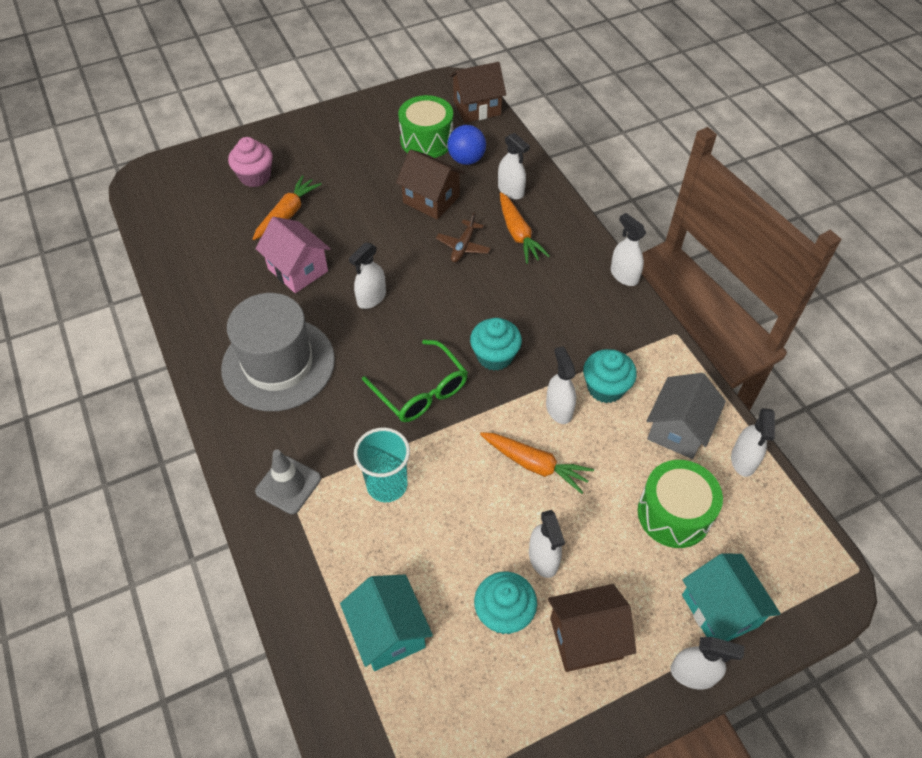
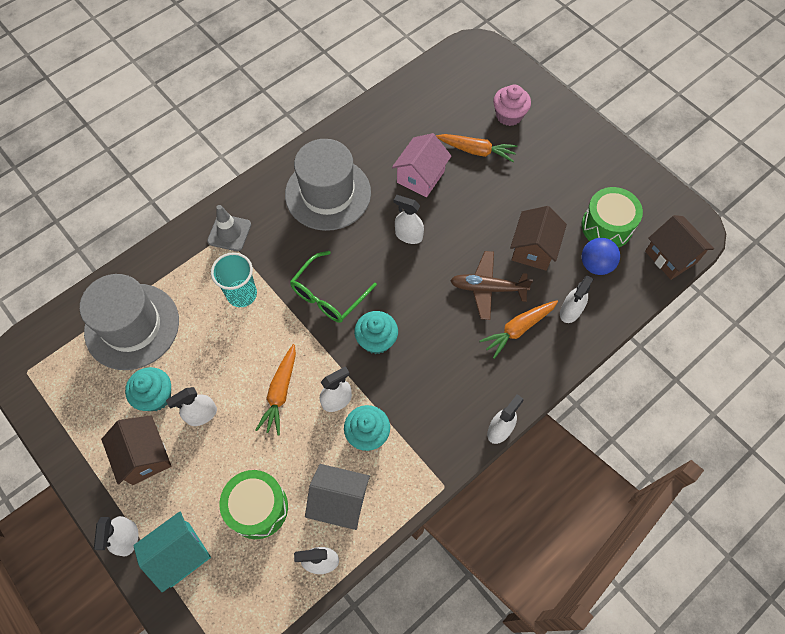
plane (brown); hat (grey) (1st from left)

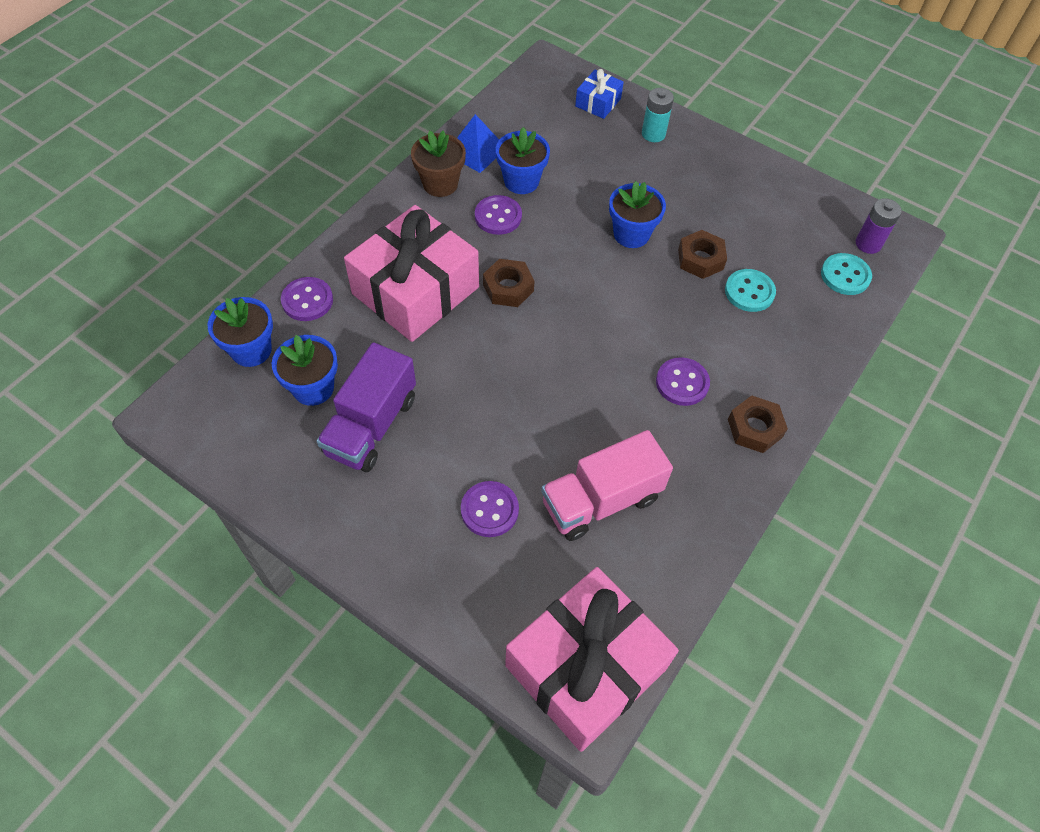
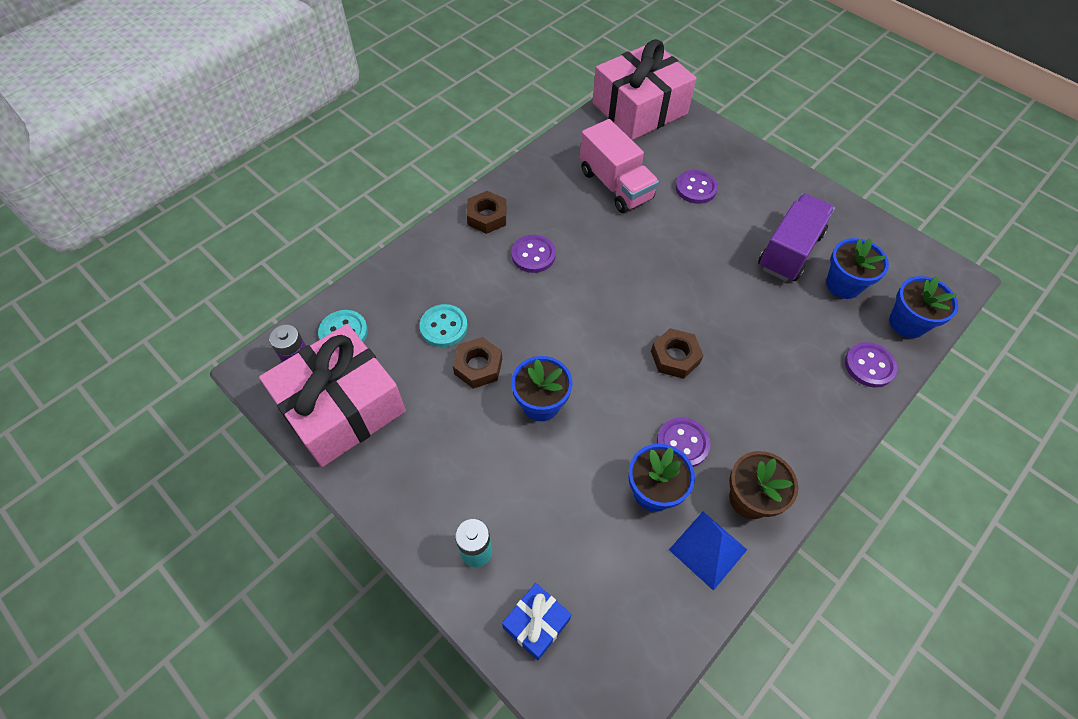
gift (pink) (1st from left); truck (pink)

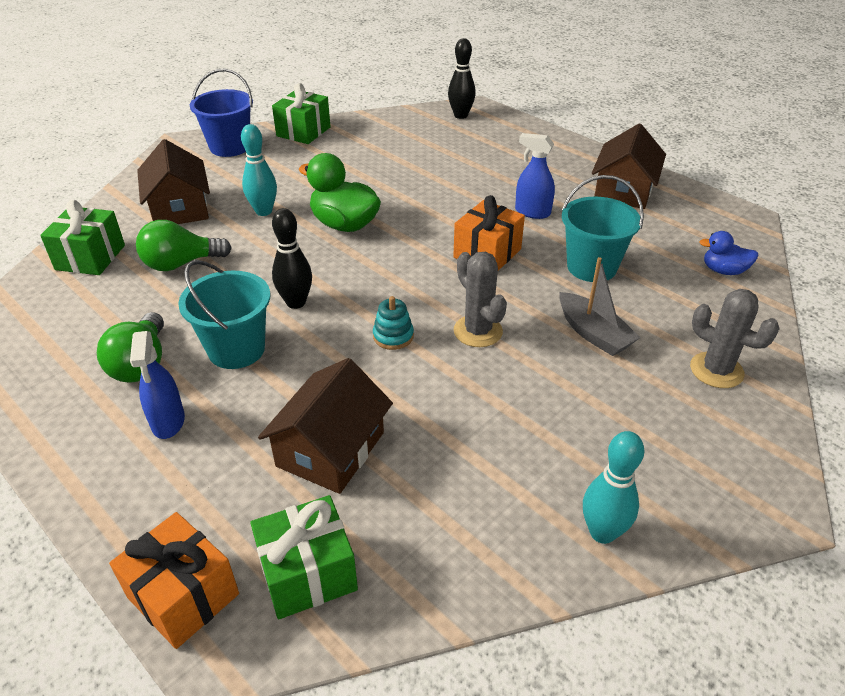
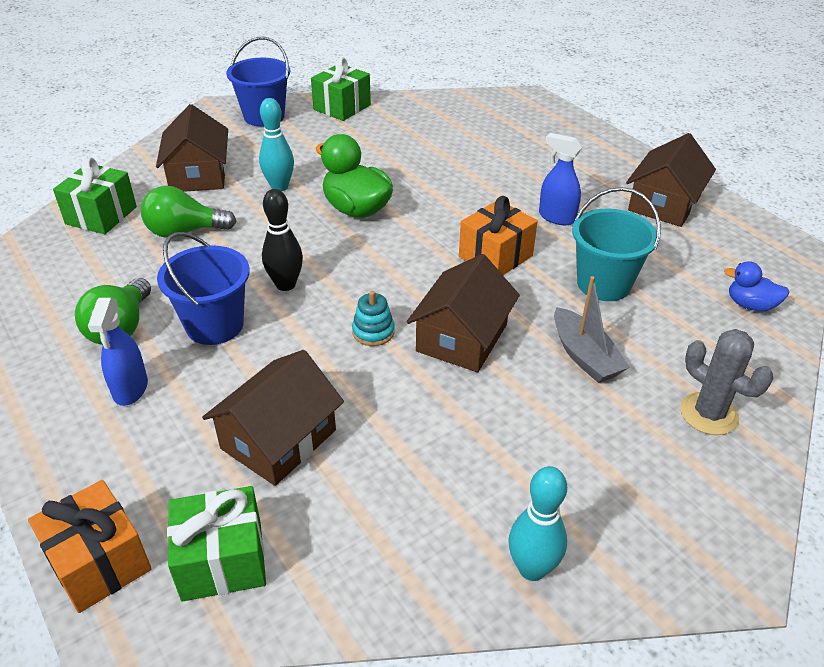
bowling pin (black) (2nd from left in the first image); house (brown) (3rd from left); bucket (blue) (1st from left)

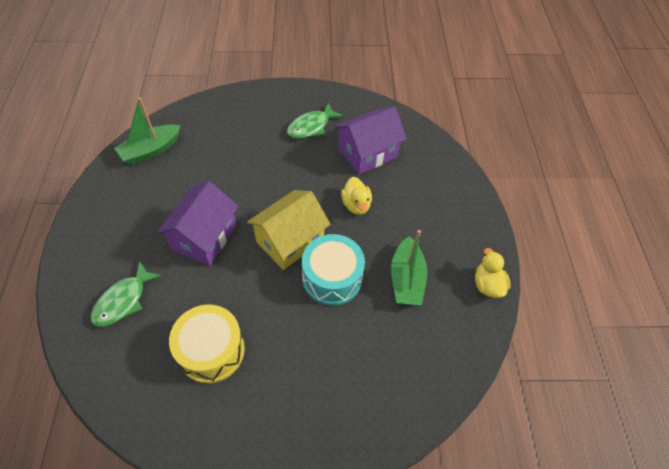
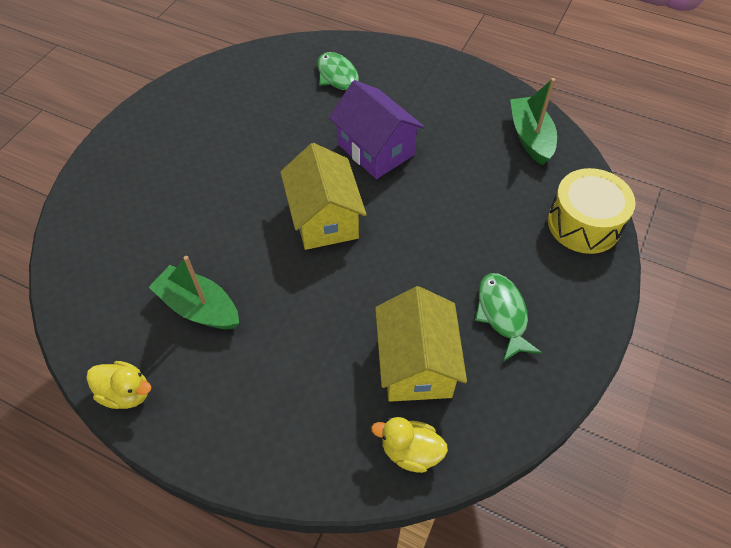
house (yellow) (2nd from left); duck (yellow) (2nd from left); drum (turquoise); drum (yellow)

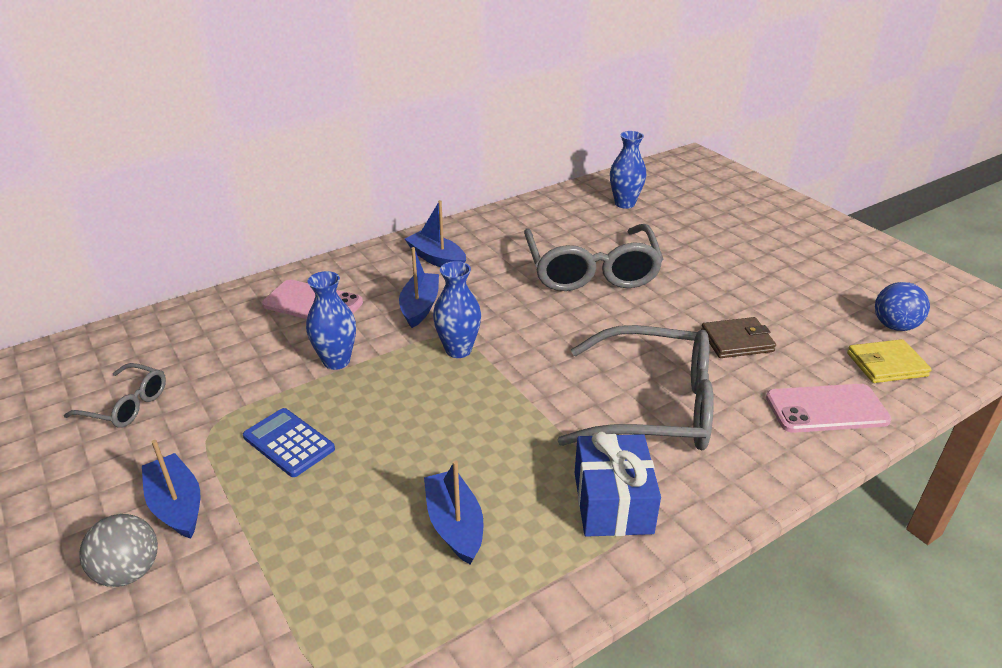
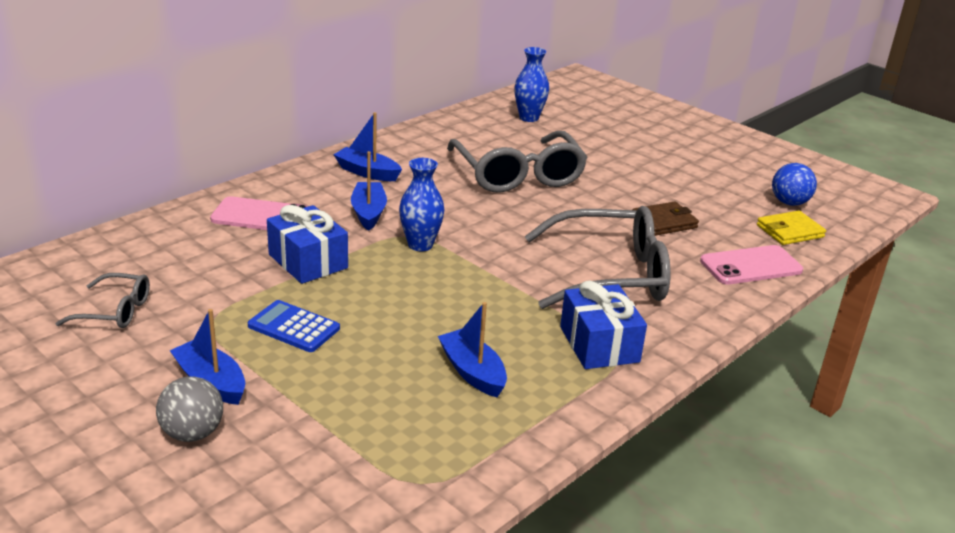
gift (blue) (1st from left)

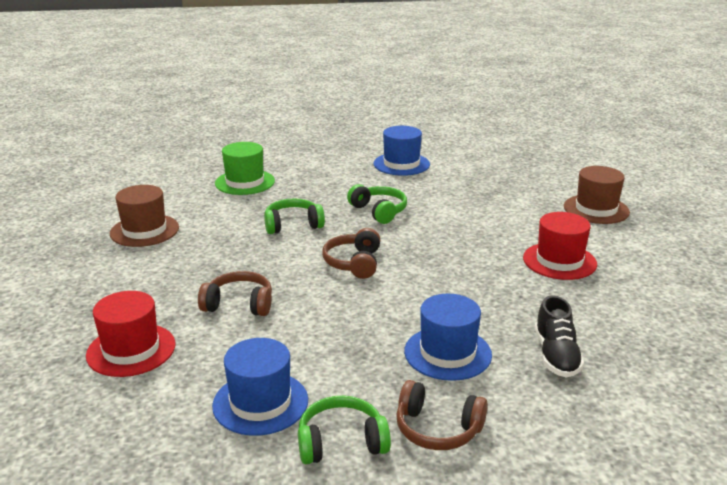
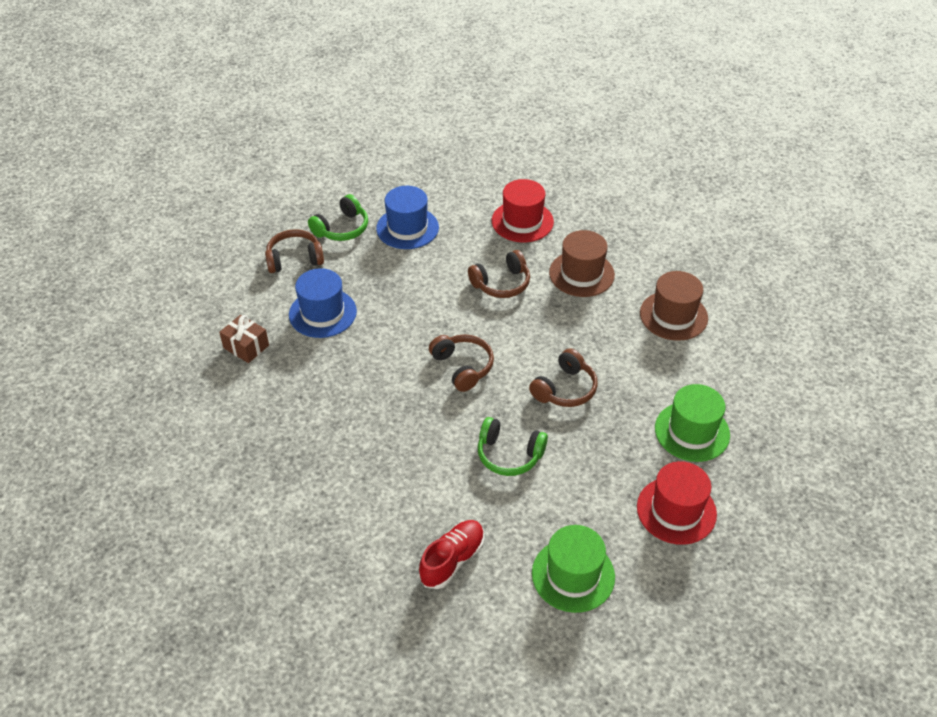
hat (green) (1st from left); hat (brown) (1st from left); headphones (brown) (4th from left); hat (red) (2nd from left); gift (brown); shoe (red)

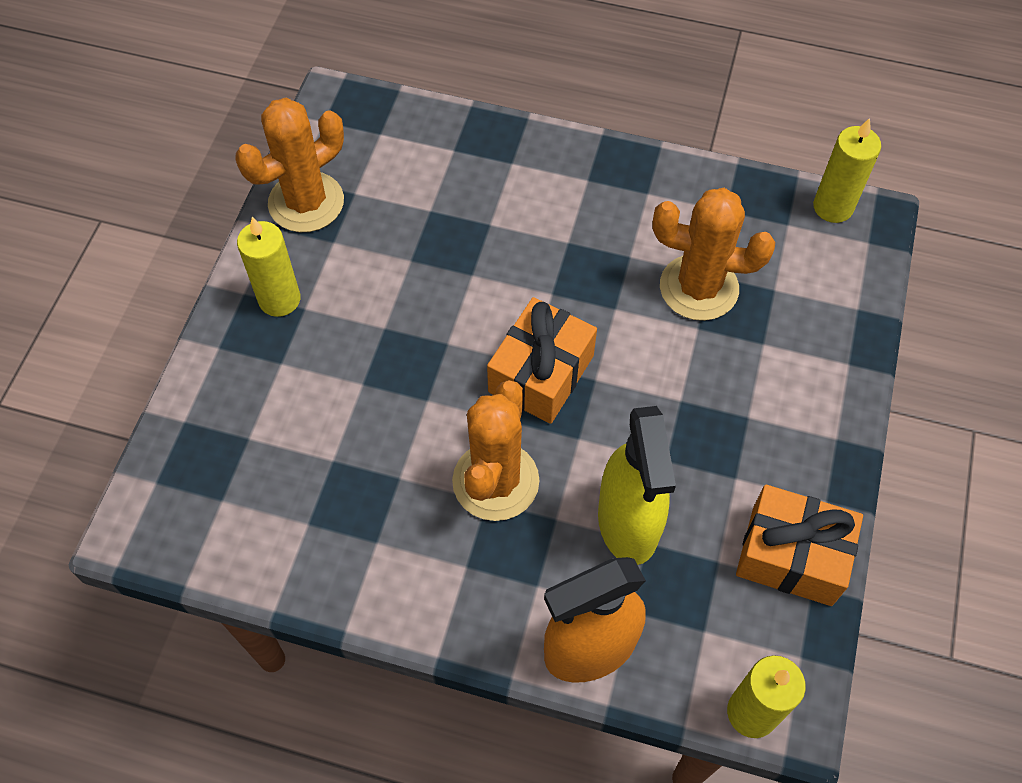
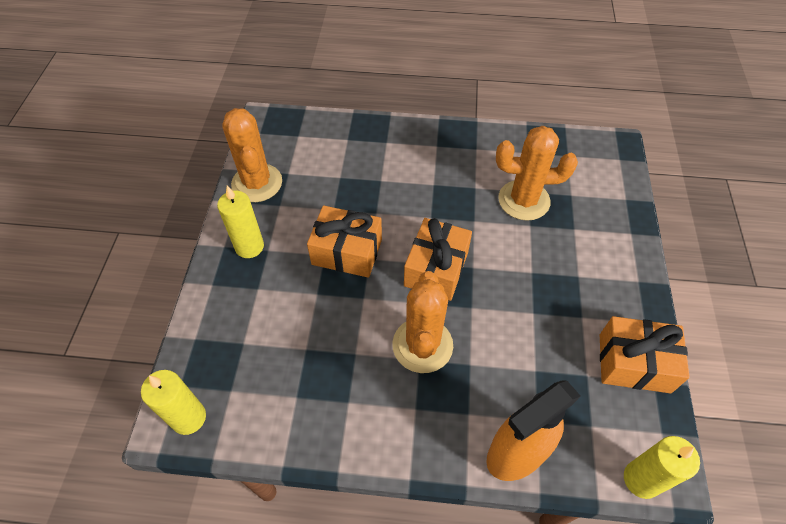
cactus (orange) (1st from left); candle (yellow) (1st from left); spray bottle (yellow); gift (orange) (1st from left)

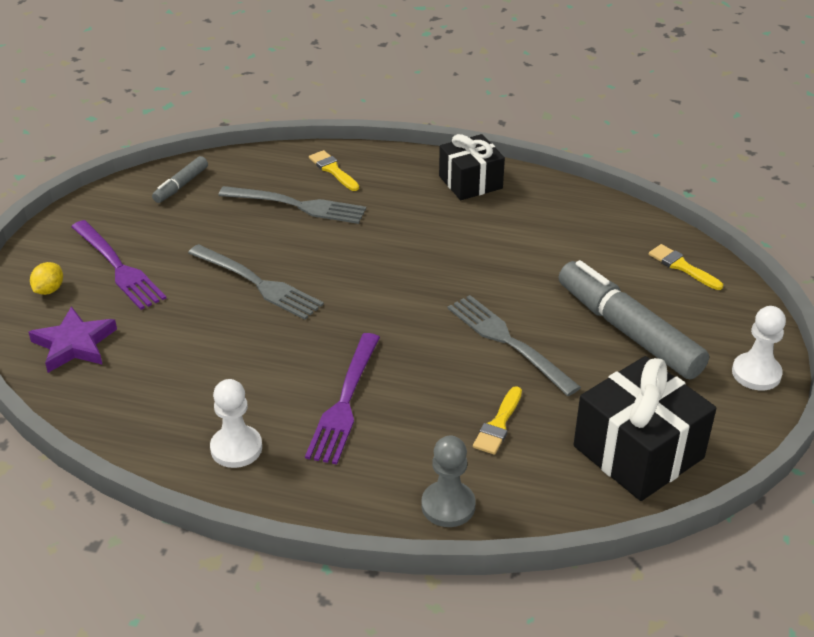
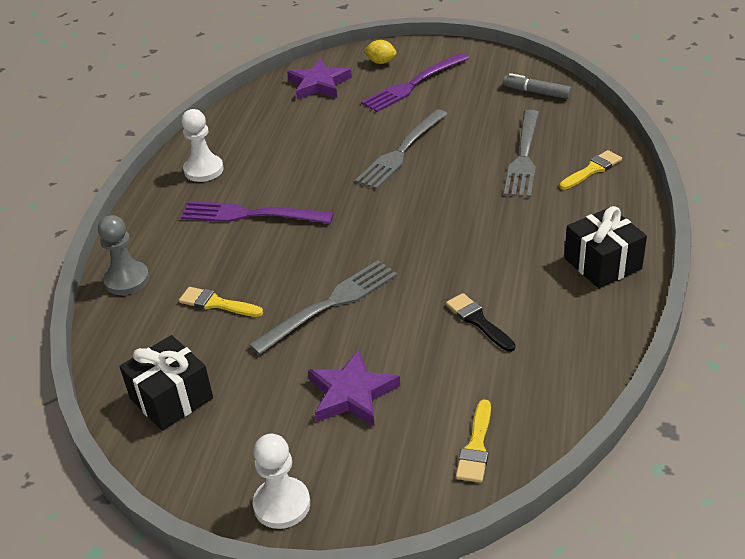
brush (yellow) (2nd from left); star (purple) (2nd from left); gift (black) (1st from left); brush (black)

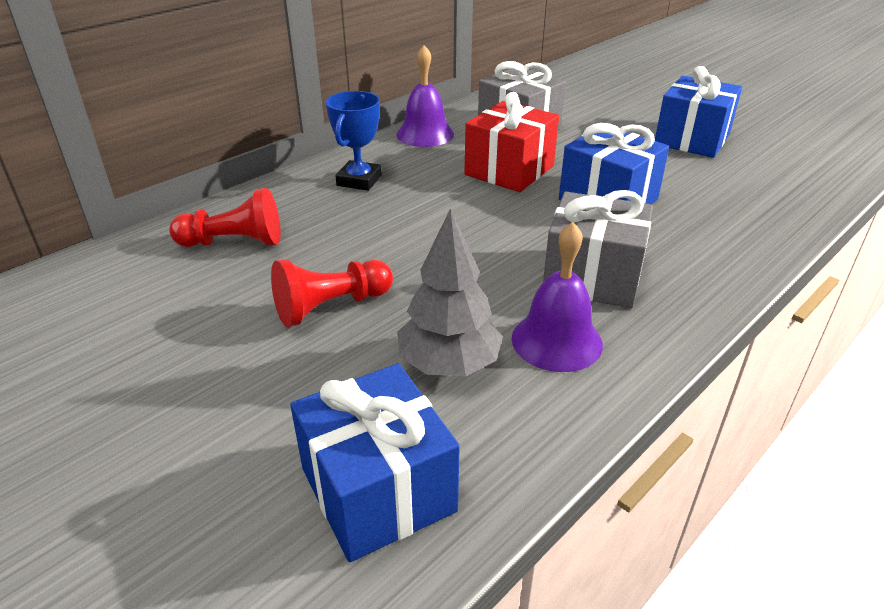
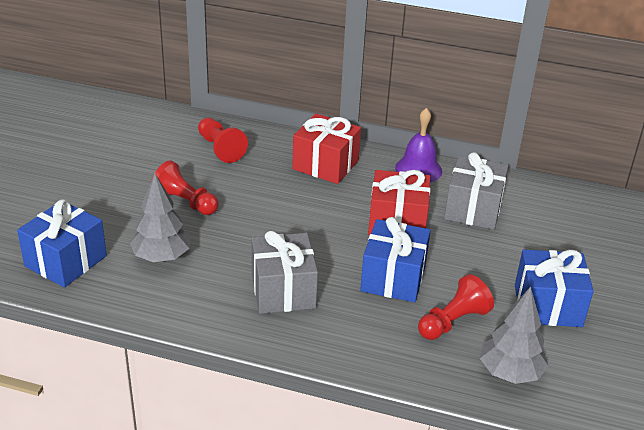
gift (red) (1st from left); bell (purple) (2nd from left in the first image); pawn (red) (3rd from left); tree (grey) (2nd from left)

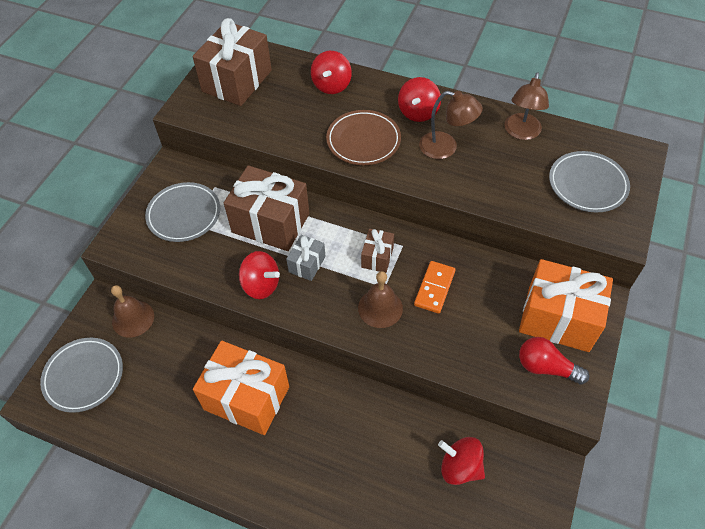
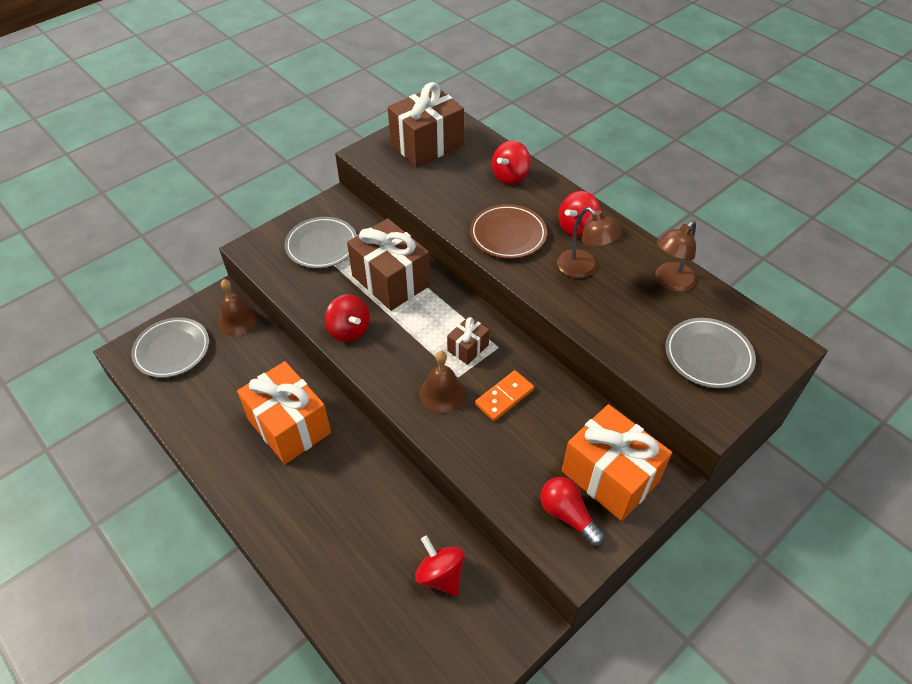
gift (grey)

